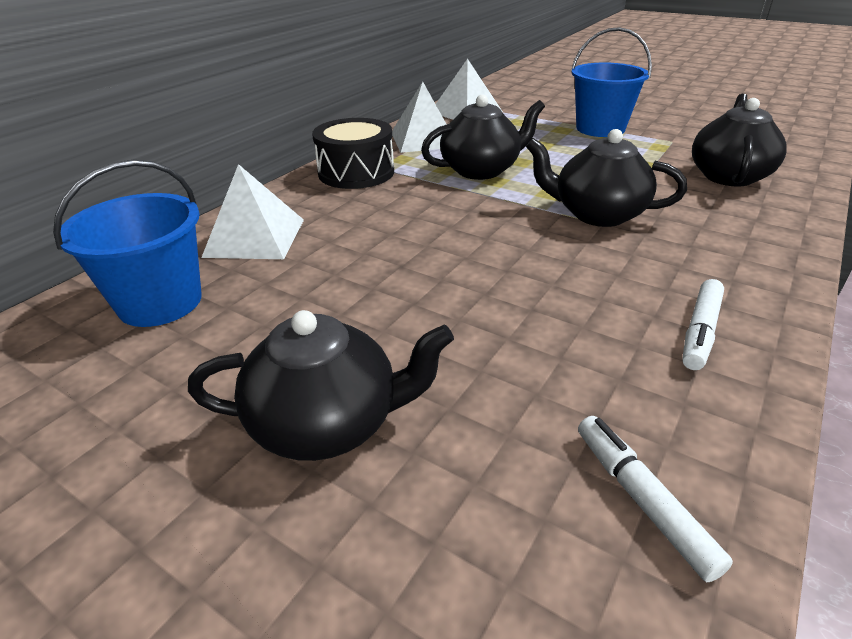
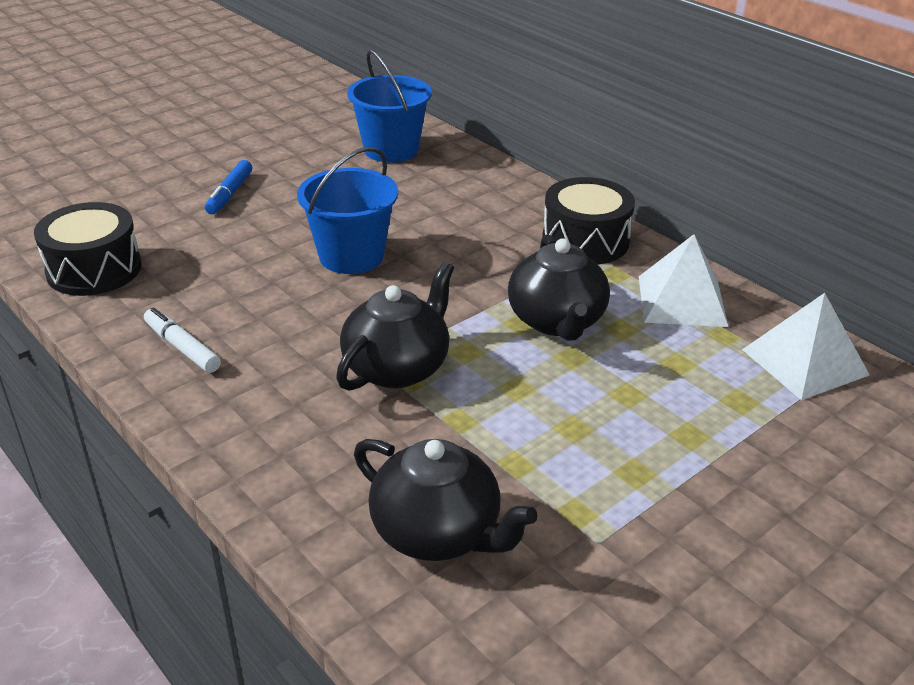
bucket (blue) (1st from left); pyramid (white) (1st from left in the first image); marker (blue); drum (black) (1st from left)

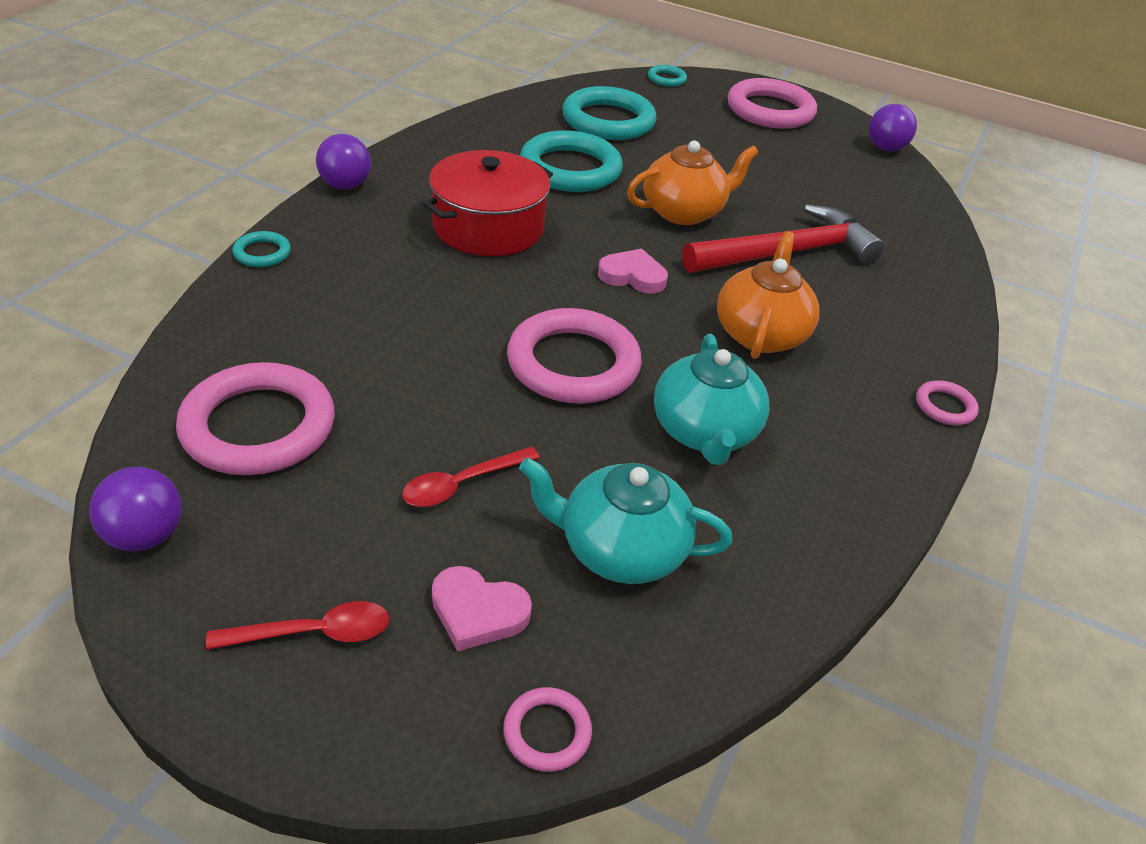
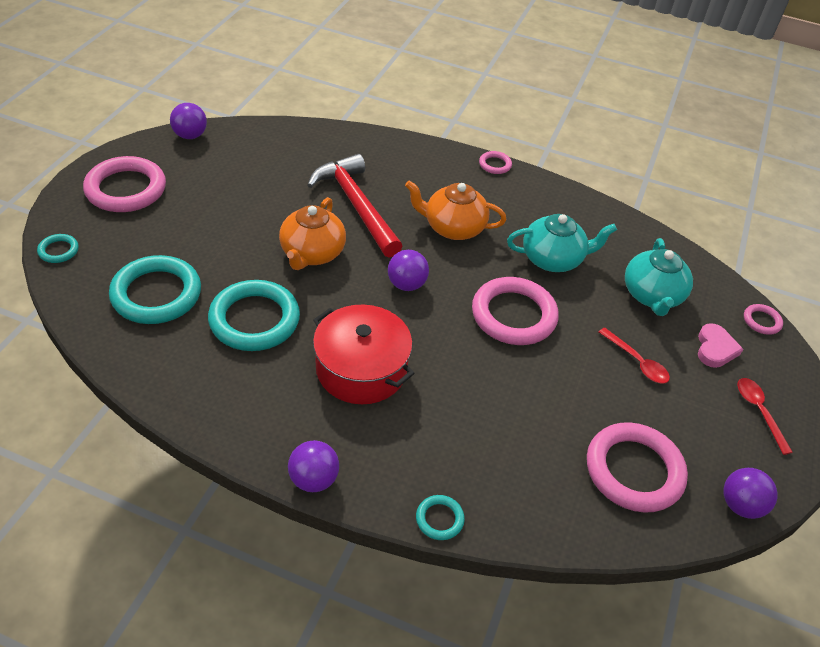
teapot (orange) (1st from left); ball (purple) (3rd from left)

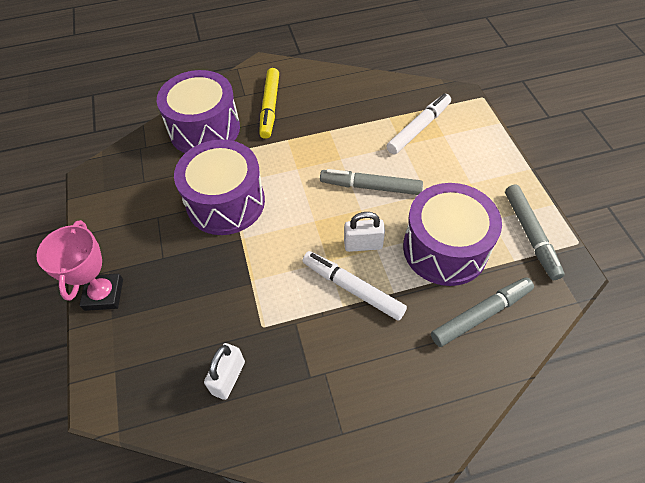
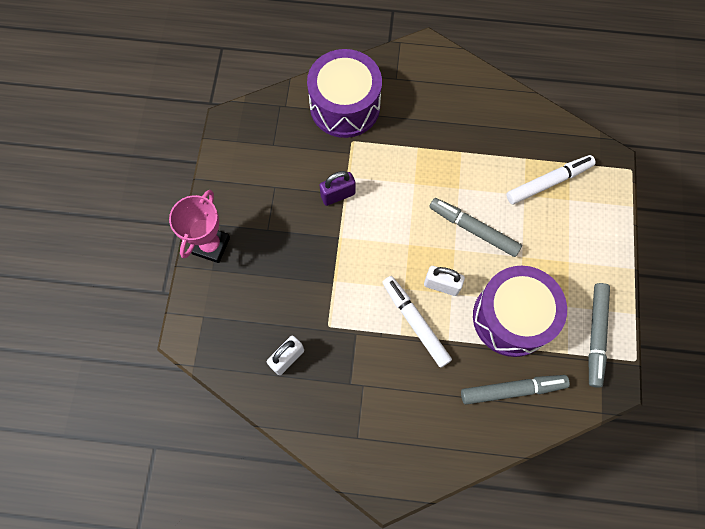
marker (yellow); padlock (purple)

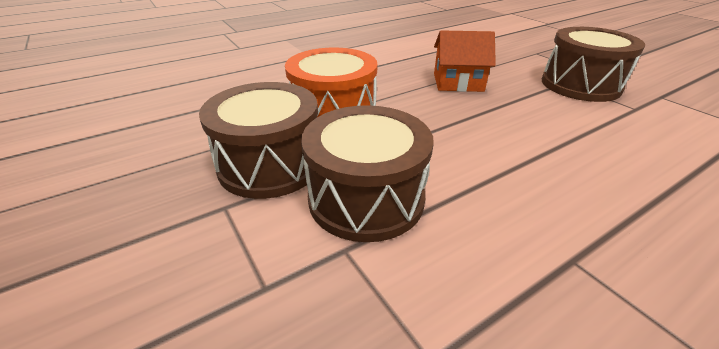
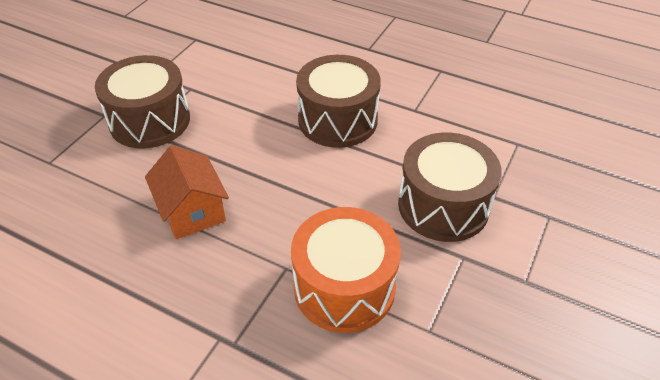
drum (brown) (2nd from left)

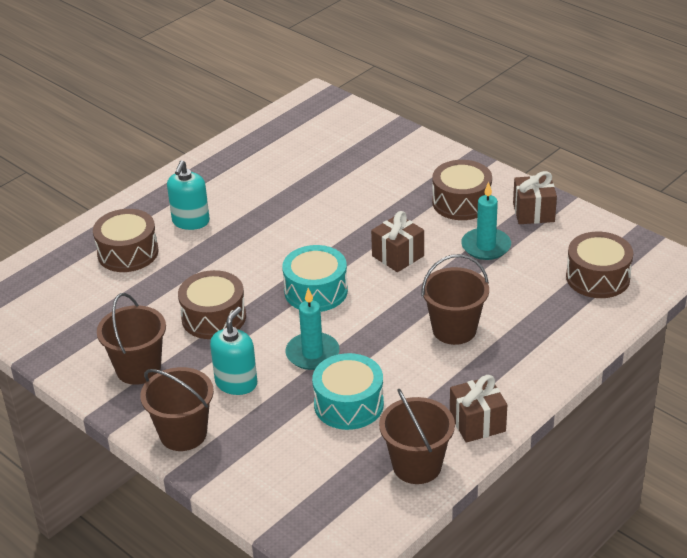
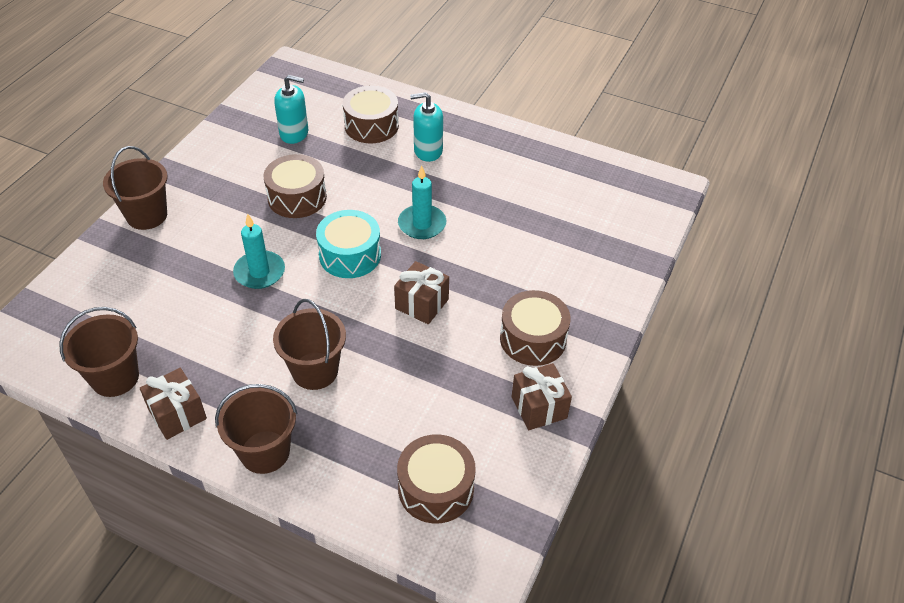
candle (turquoise) (2nd from left); bucket (brown) (3rd from left); soap dispenser (turquoise) (1st from left); drum (turquoise) (2nd from left in the first image)

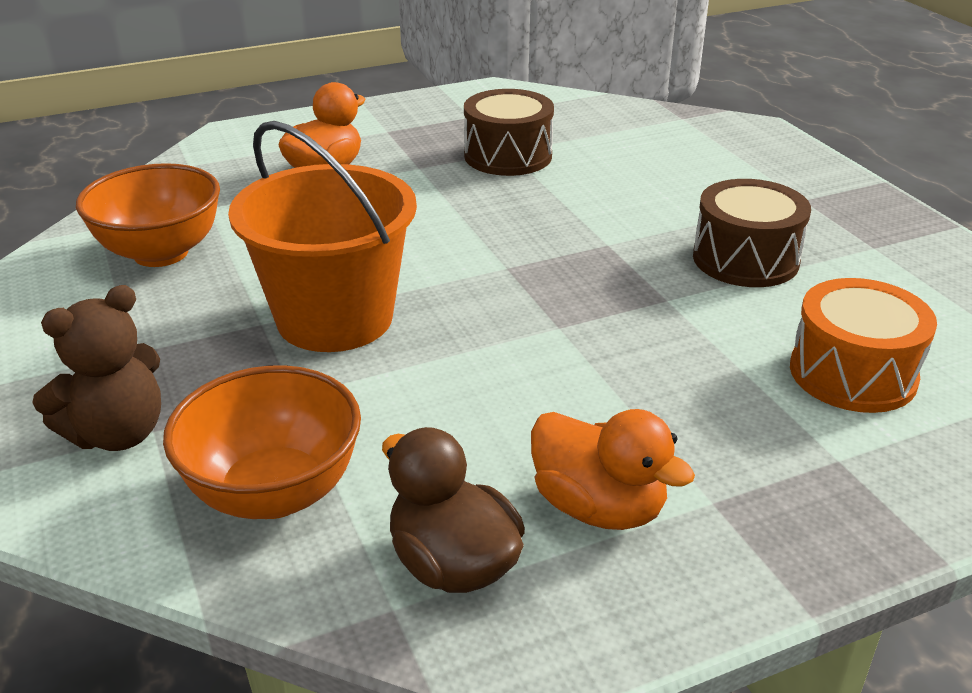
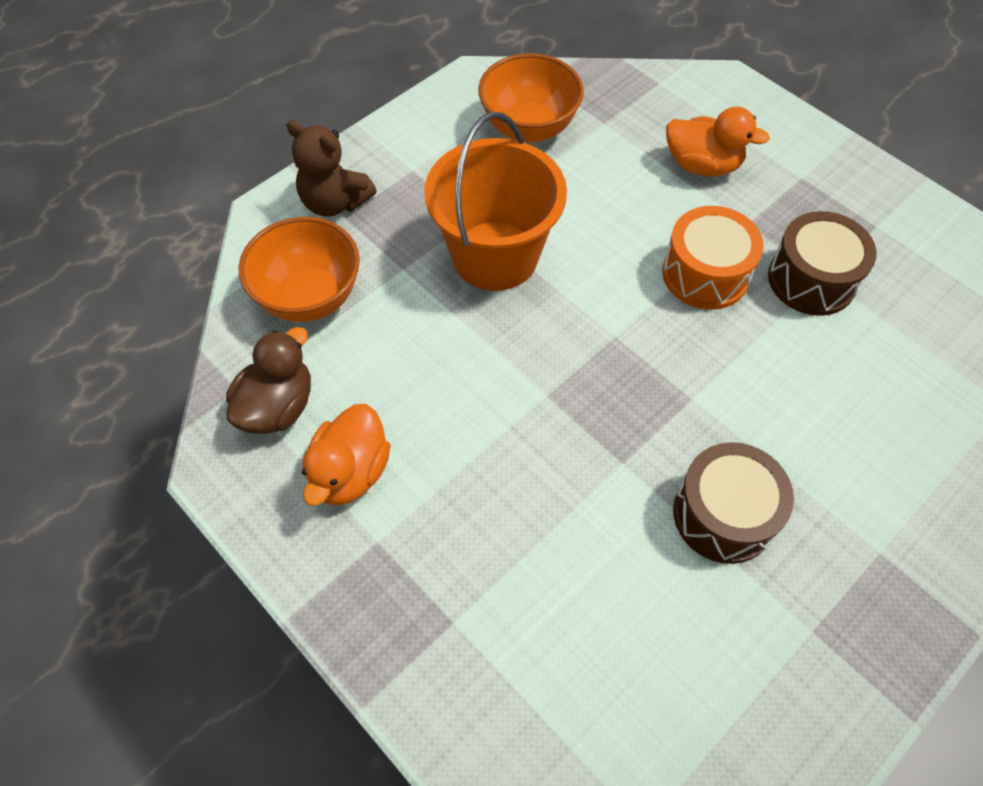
drum (orange)

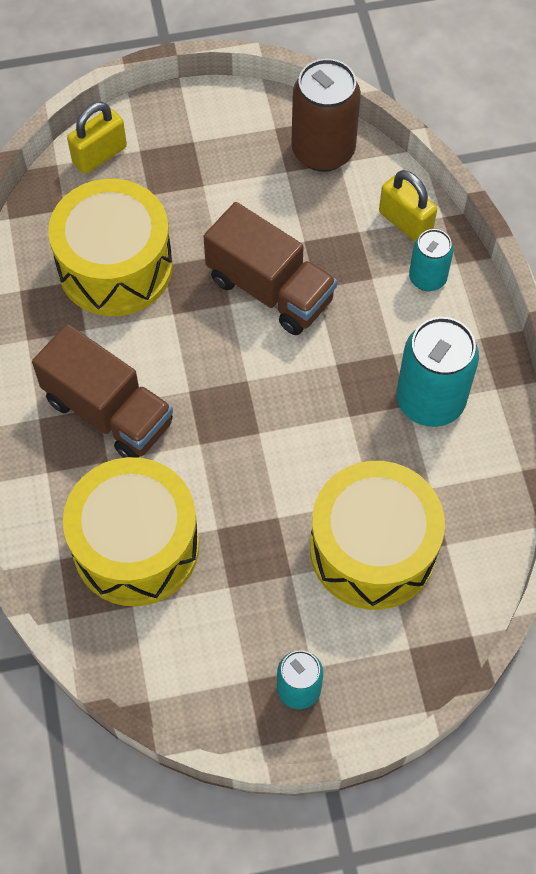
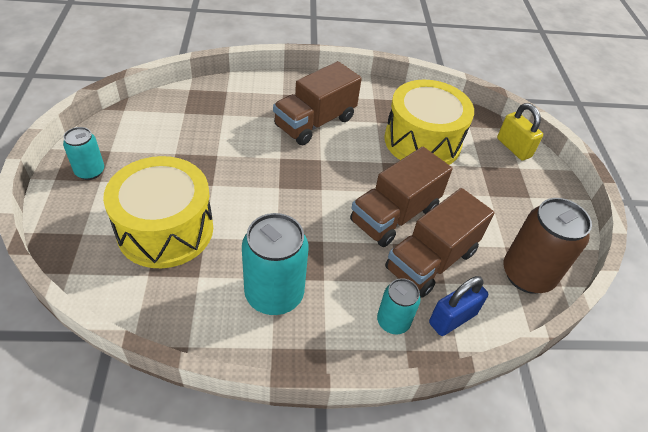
padlock (blue); drum (yellow) (2nd from left in the first image); truck (brown) (3rd from left)

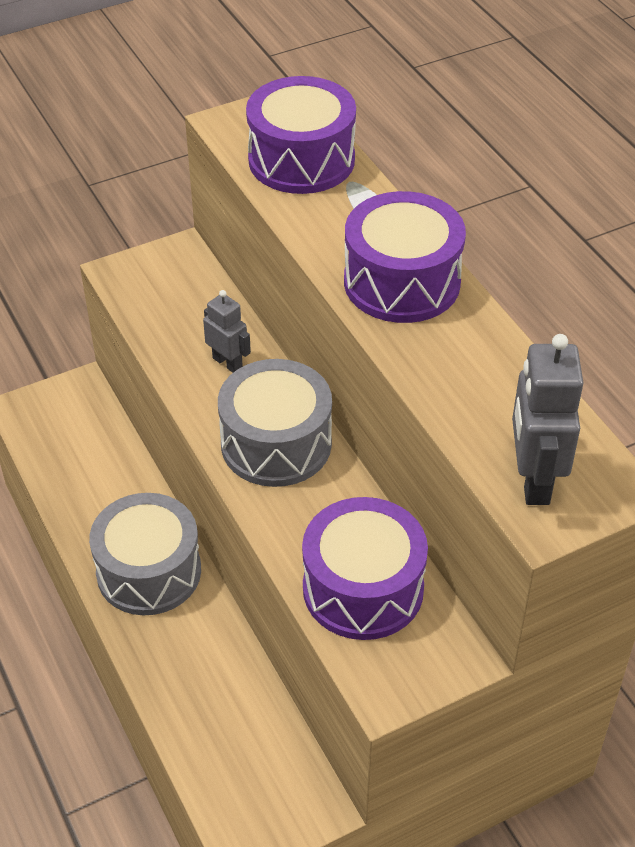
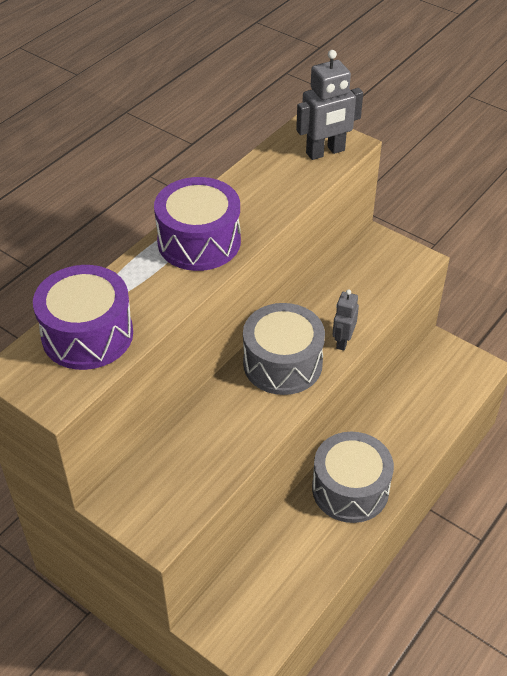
robot (grey) (2nd from left); drum (purple) (2nd from left in the first image)

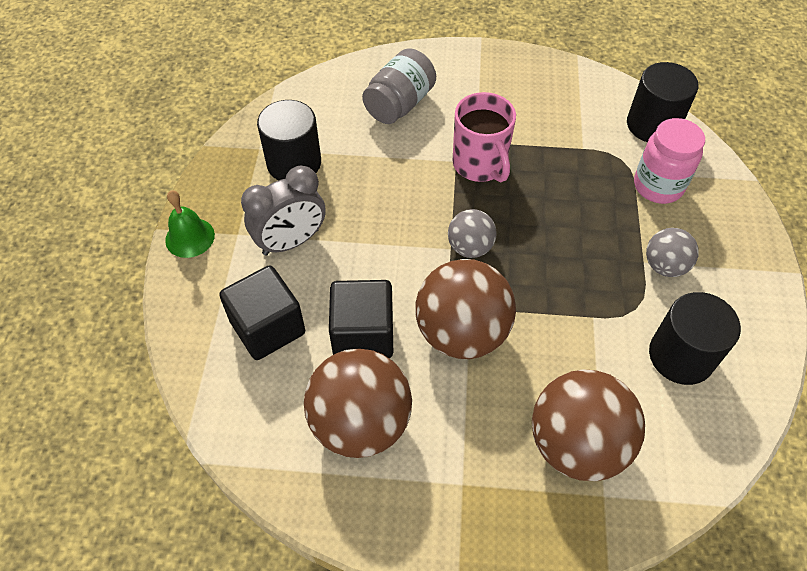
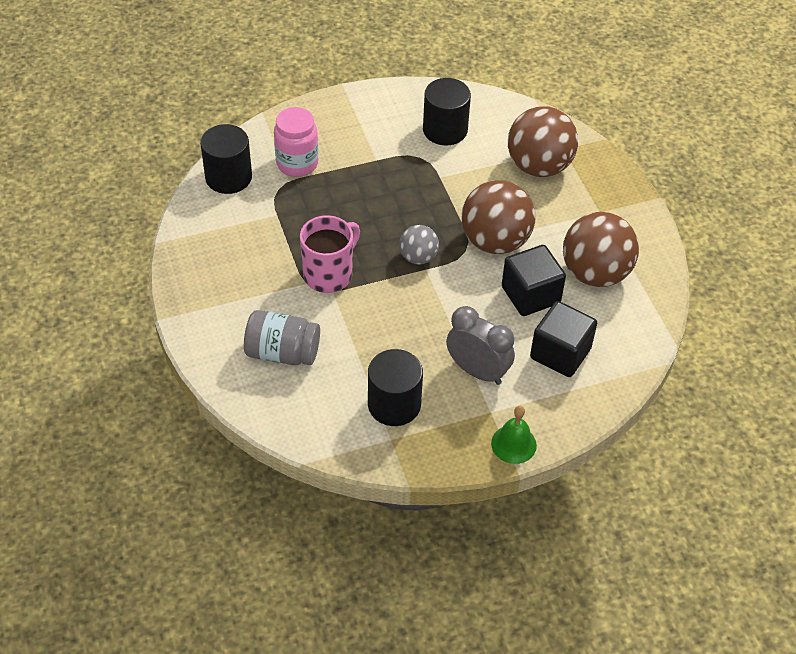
ball (grey) (2nd from left in the first image)

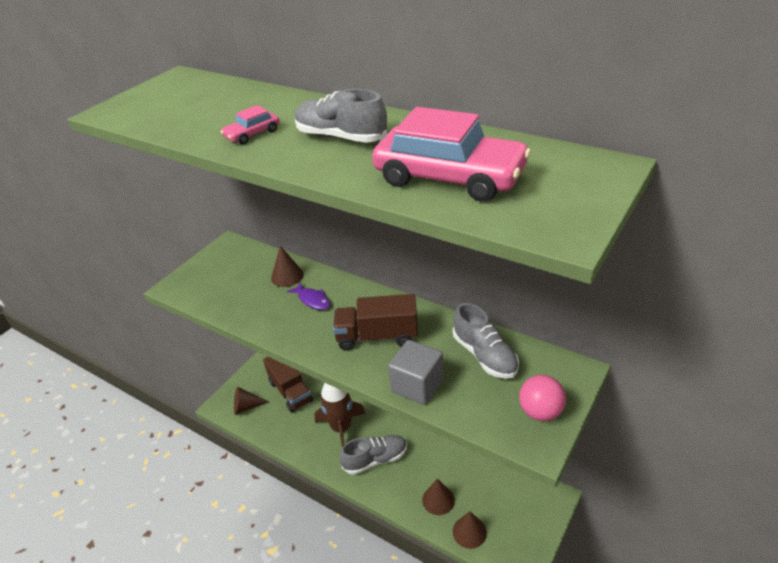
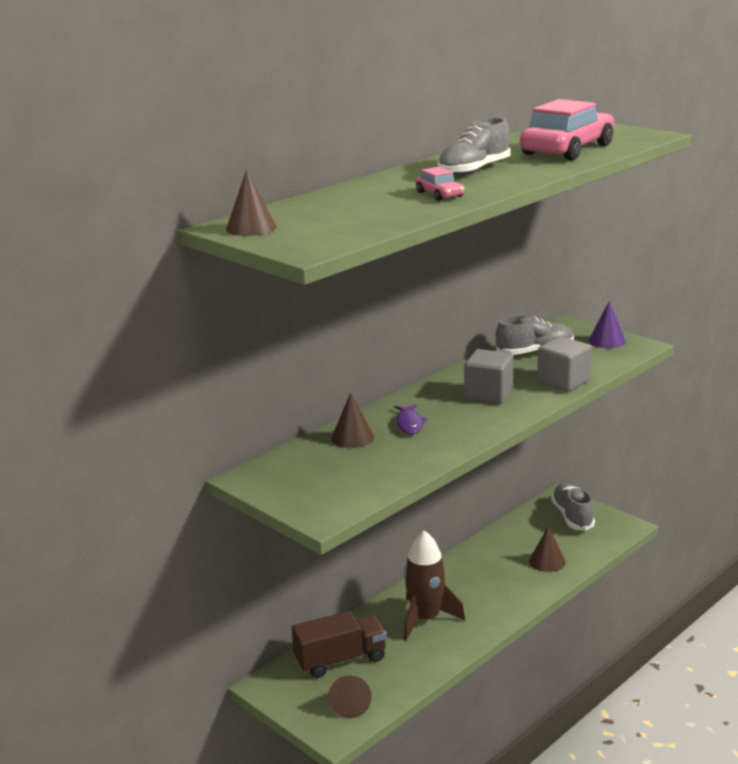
fish (purple); cube (grey) (1st from left); cone (purple); shoe (grey) (3rd from left); cone (brown) (1st from left)

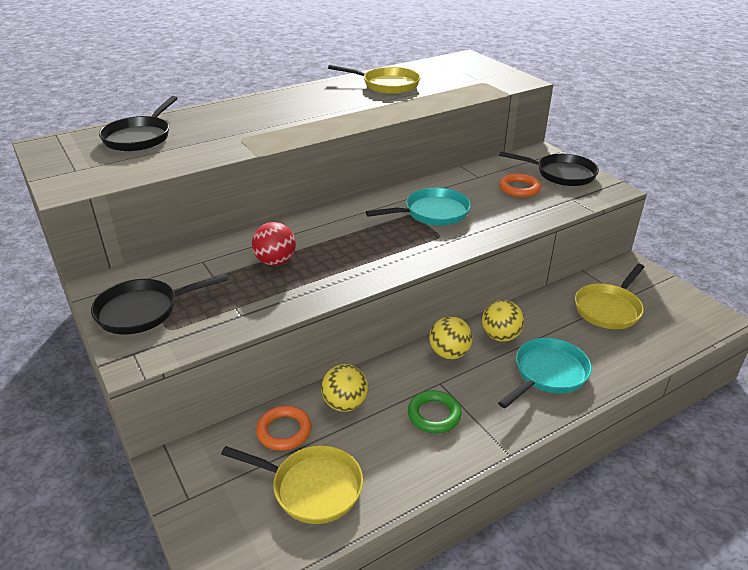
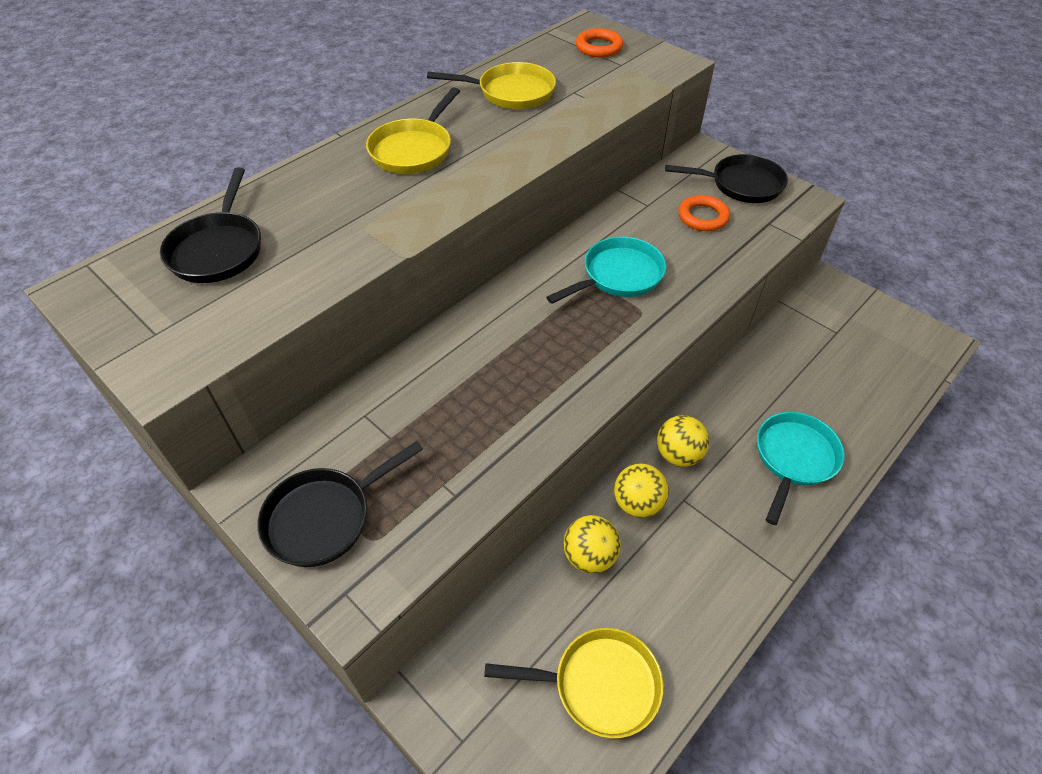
ball (red); pan (yellow) (1st from left); ball (yellow) (2nd from left); ring (green); ring (orange) (1st from left)

